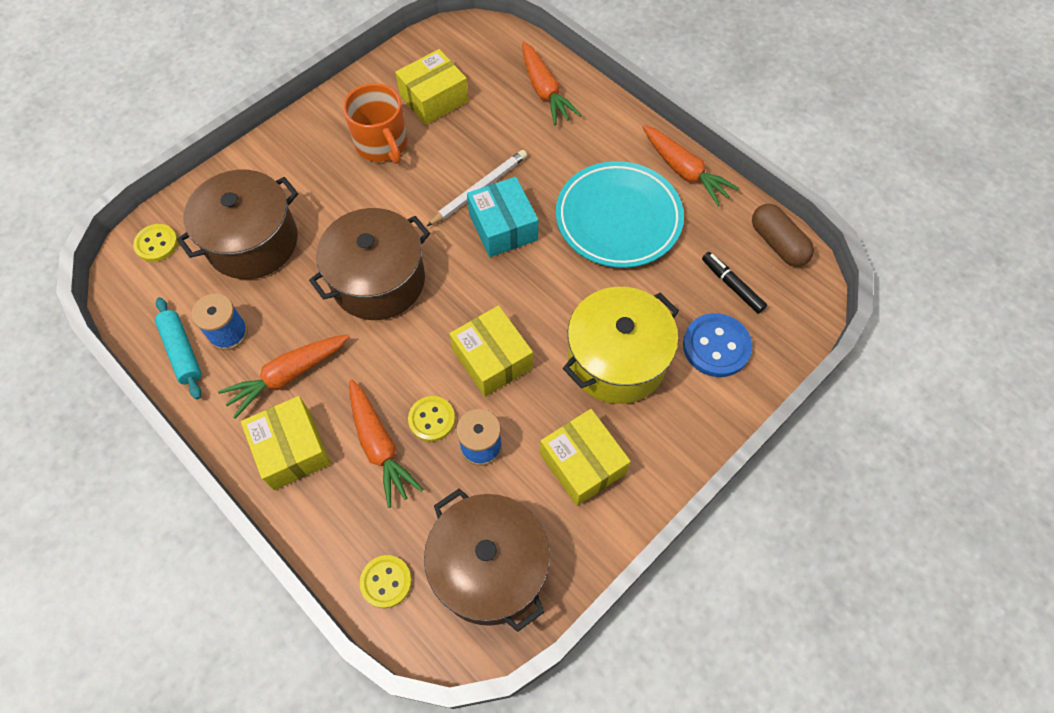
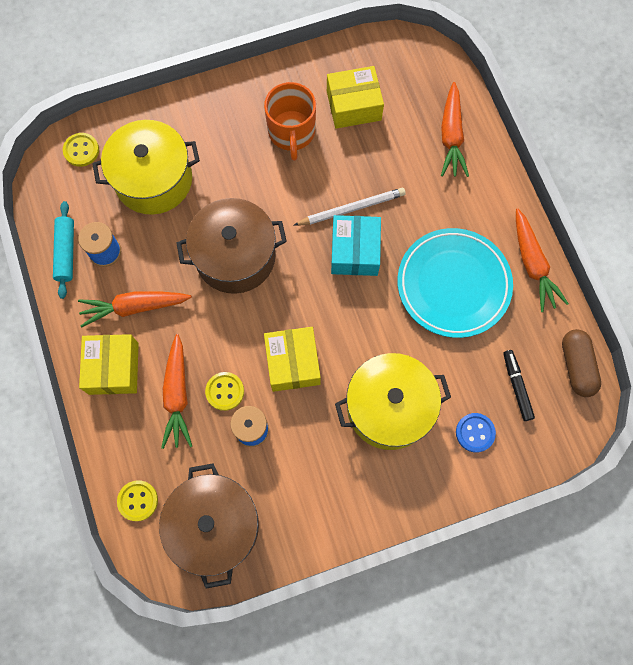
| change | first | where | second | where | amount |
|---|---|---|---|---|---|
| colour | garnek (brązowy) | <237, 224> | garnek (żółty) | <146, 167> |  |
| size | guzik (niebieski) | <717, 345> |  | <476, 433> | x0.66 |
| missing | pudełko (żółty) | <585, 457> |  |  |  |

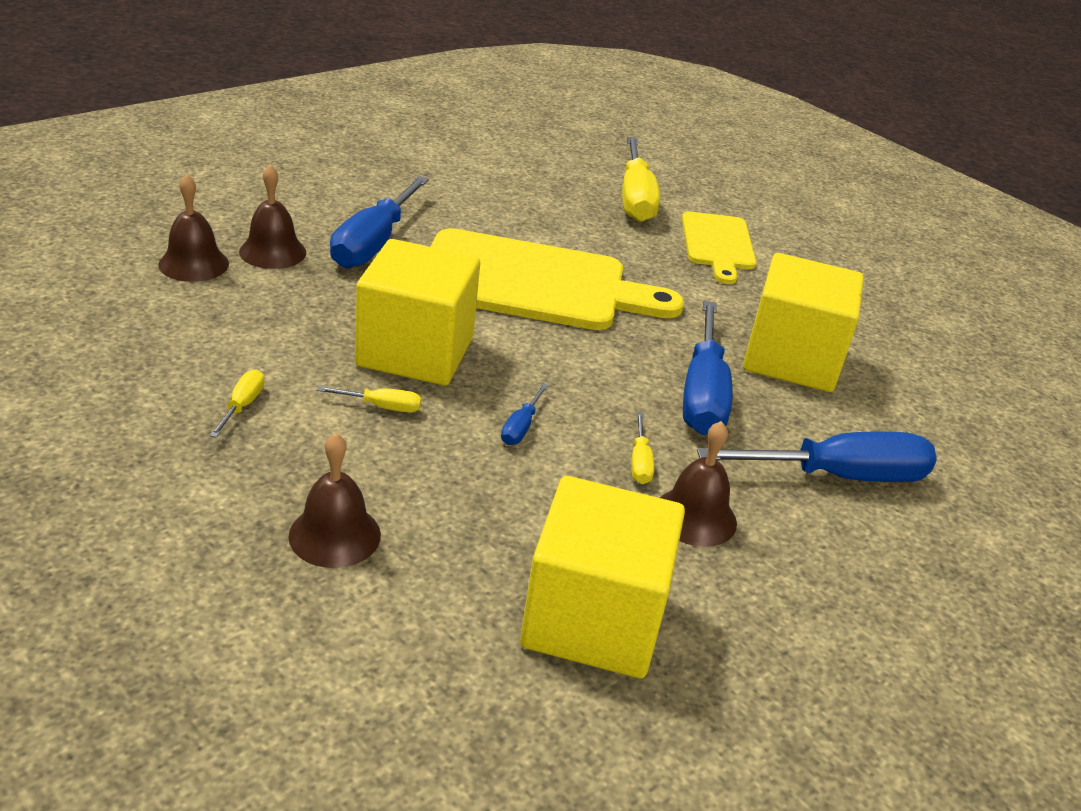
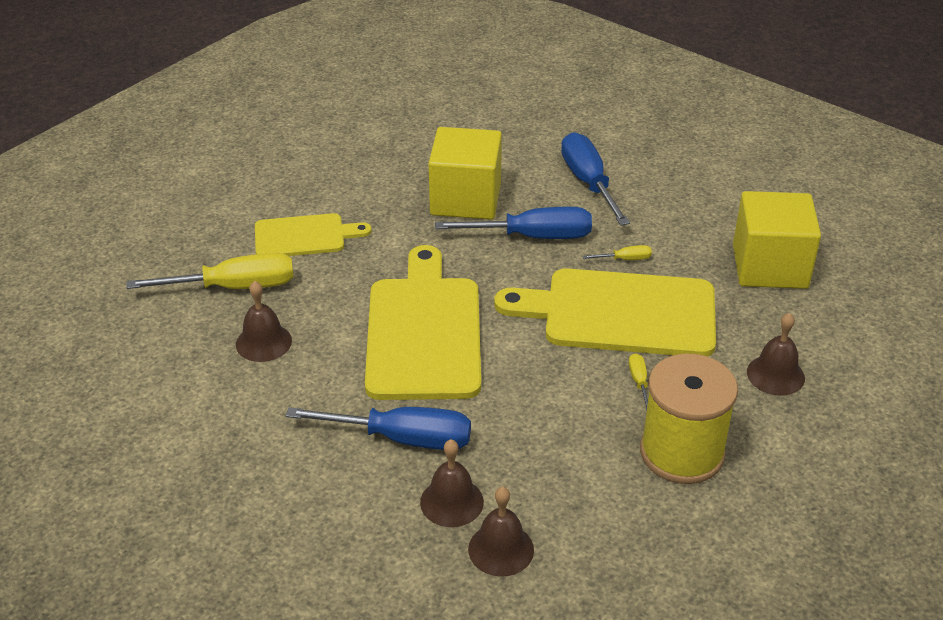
| change | first | where | second | where | amount |
|---|---|---|---|---|---|
| missing | sześcian (żółty) | <417, 312> |  |  |  |
| exchanged | śrubokręt (żółty) | <237, 404> | szpulka (żółty) | <689, 419> |  |
| exchanged | śrubokręt (niebieski) | <524, 414> | deska do krojenia (żółty) | <605, 312> |  |
| relocated | dzwonek (brązowy) | <698, 484> |  | <264, 321> |  |

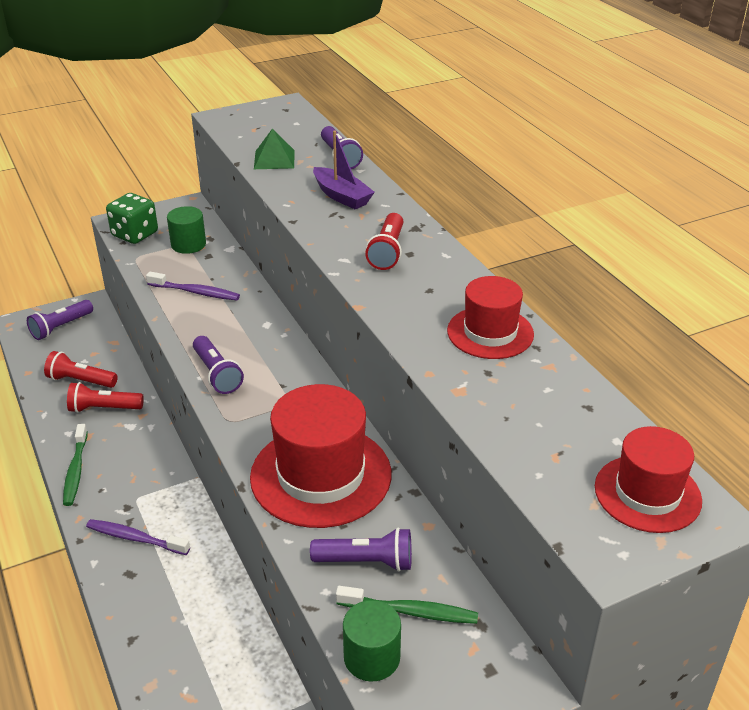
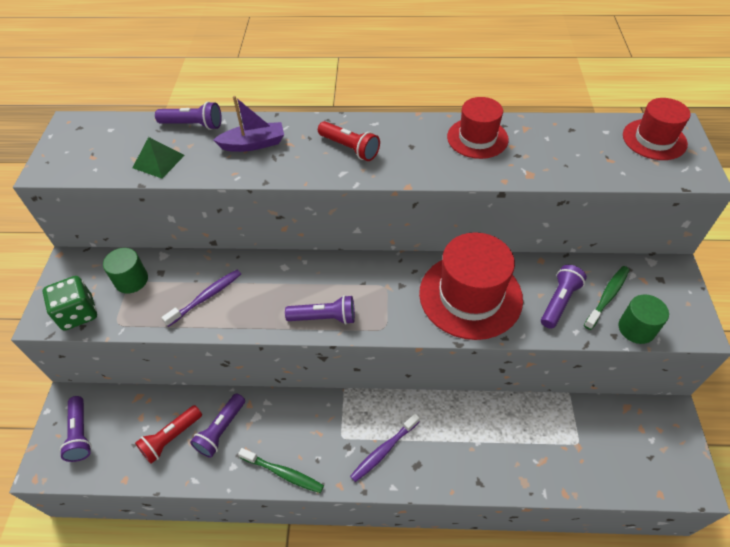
| change | first | where | second | where | amount |
|---|---|---|---|---|---|
| colour | latarka (czerwony) | <105, 397> | latarka (fioletowy) | <217, 425> |  |

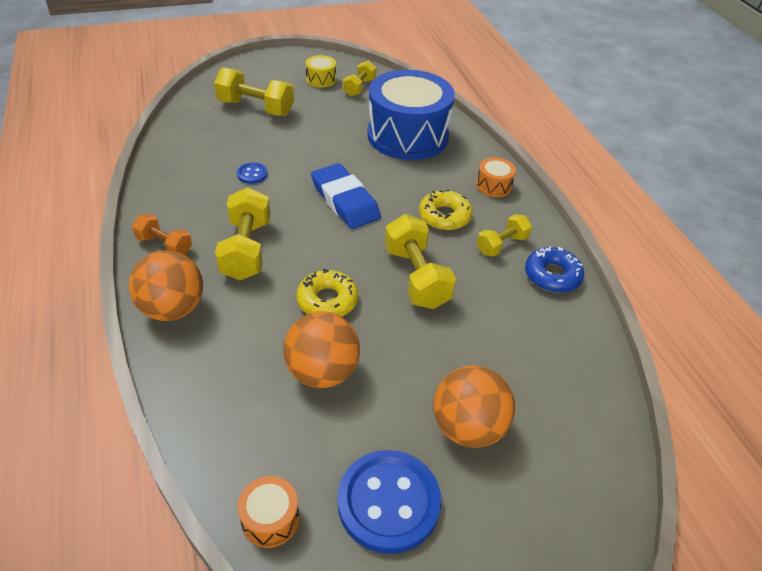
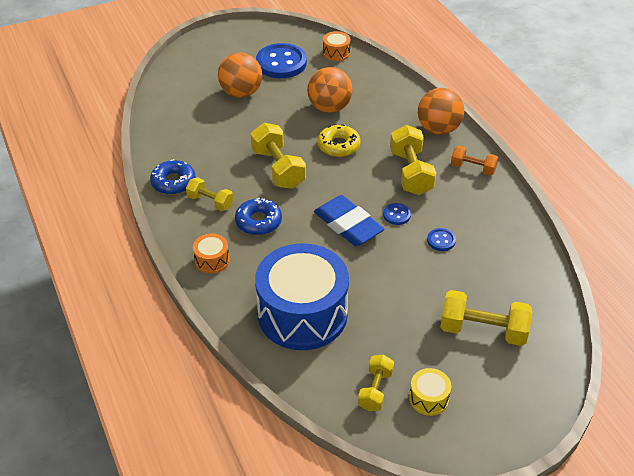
| change | first | where | second | where | amount |
|---|---|---|---|---|---|
| colour | donut (żółty) | <446, 210> | donut (niebieski) | <258, 216> |  |
| spun | hantel (żółty) | <504, 235> |  | <209, 194> | 75 degrees clockwise |
| appeared |  |  | guzik (niebieski) | <397, 214> |  |

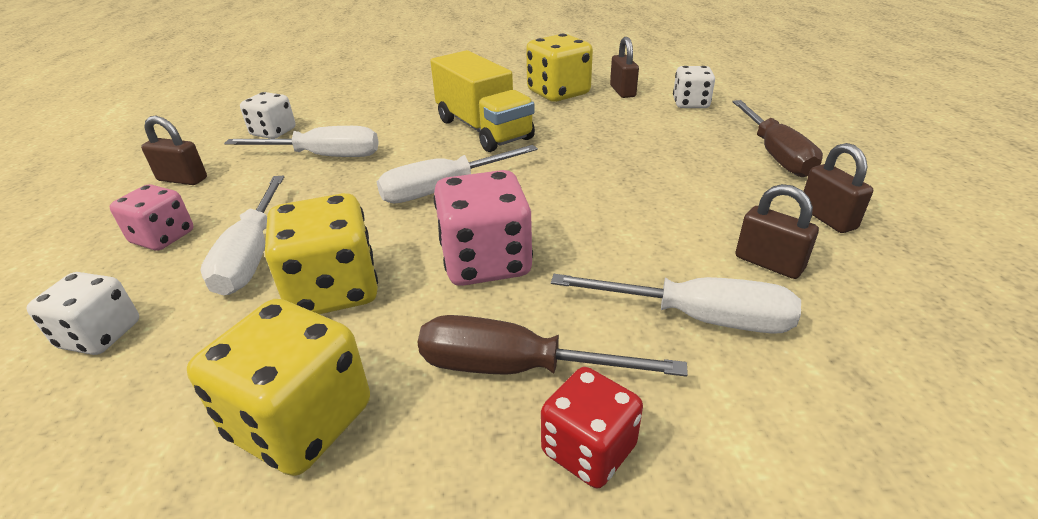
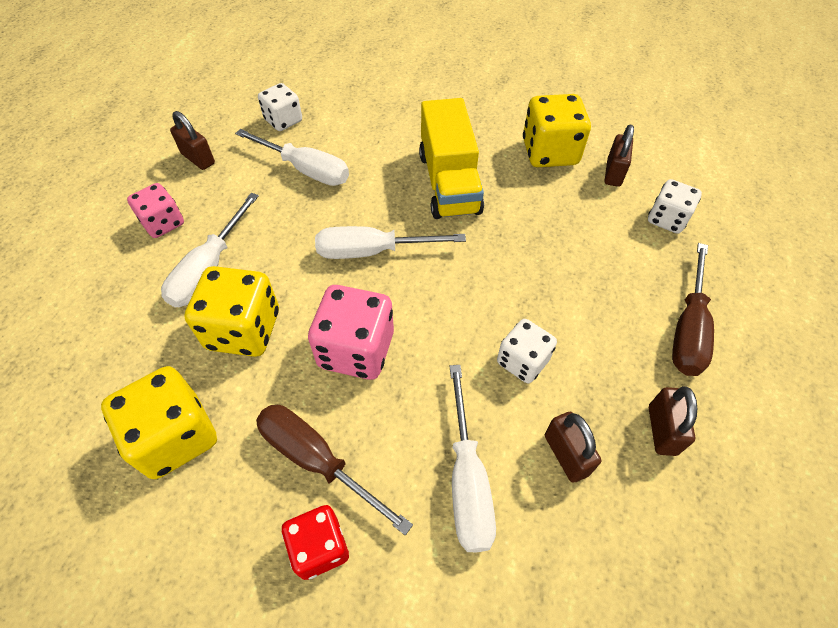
| change | first | where | second | where | amount |
|---|---|---|---|---|---|
| relocated | kostka do gry (biały) | <82, 313> |  | <527, 351> |  |
| spun | śrubokręt (biały) | <676, 304> |  | <472, 458> | 45 degrees clockwise |

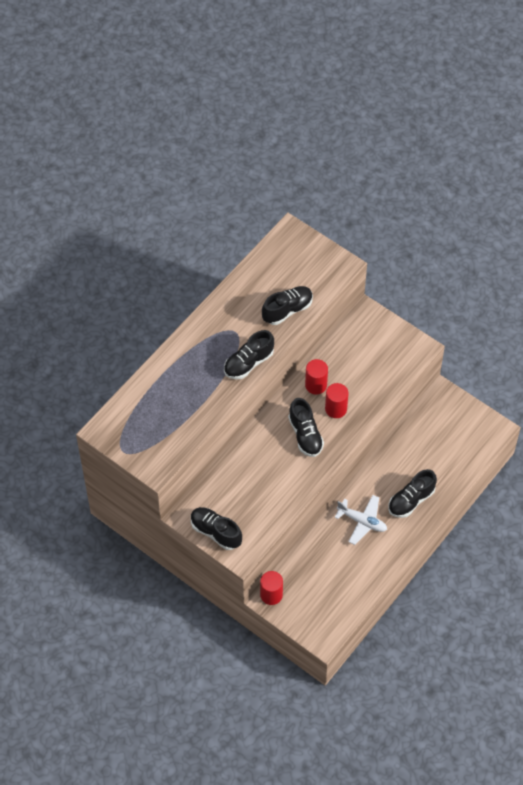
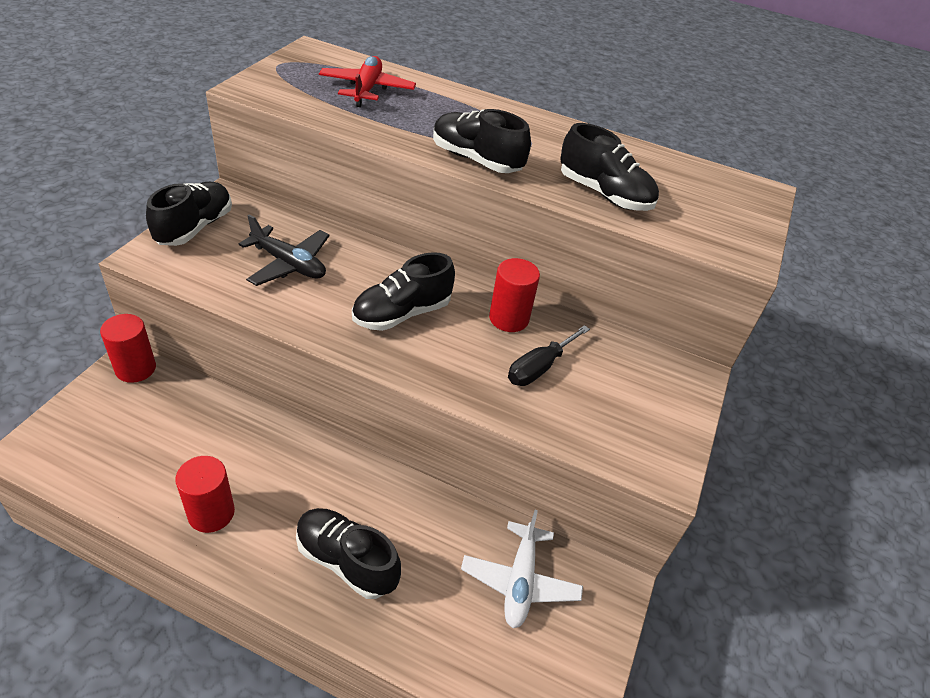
| change | first | where | second | where | amount |
|---|---|---|---|---|---|
| relocated | walec (czerwony) | <337, 400> |  | <205, 494> |  |
| relocated | samolot (biały) | <361, 520> |  | <522, 569> |  |
| appeared |  |  | samolot (czerwony) | <367, 81> |  |
| appeared |  |  | samolot (czarny) | <284, 250> |  |
| appeared |  |  | śrubokręt (czarny) | <549, 355> |  |

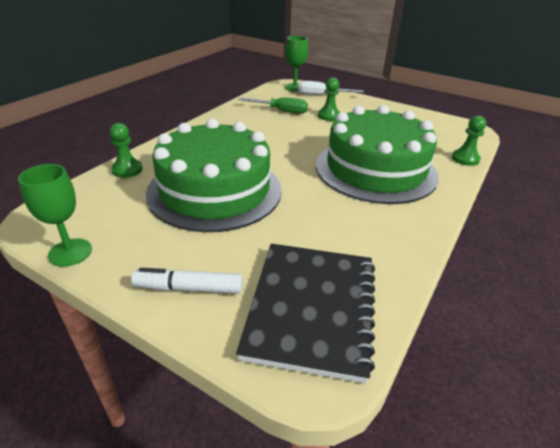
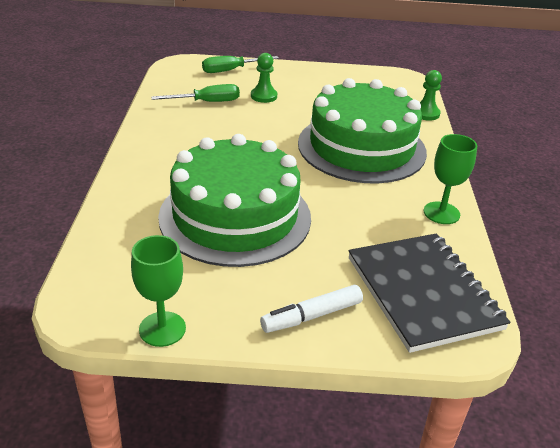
| change | first | where | second | where | amount |
|---|---|---|---|---|---|
| relocated | kielich (zielony) | <296, 63> |  | <450, 179> |  |
| colour | śrubokręt (biały) | <331, 88> | śrubokręt (zielony) | <240, 64> |  |
| missing | pionek (zielony) | <126, 150> |  |  |  |

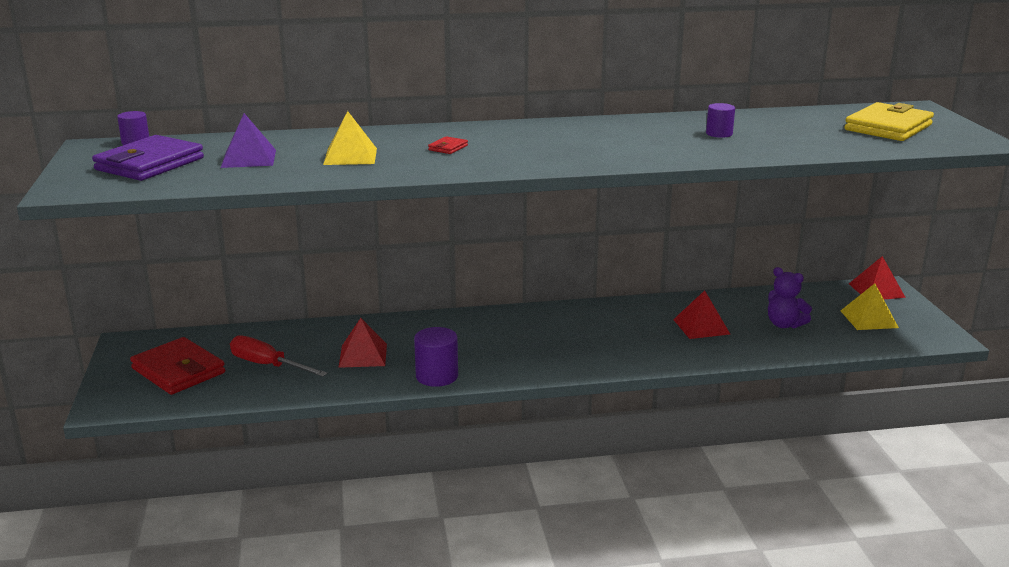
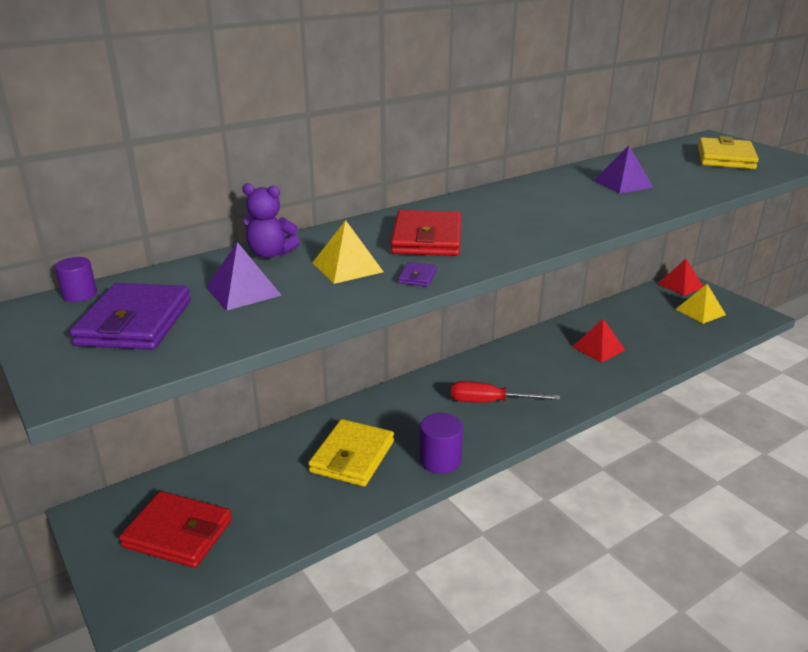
| change | first | where | second | where | amount |
|---|---|---|---|---|---|
| exchanged | walec (fioletowy) | <720, 120> | piramida (fioletowy) | <623, 170> |  |
| size | portfel (czerwony) | <448, 145> |  | <426, 233> | x2.40 |
| relocated | miś (fioletowy) | <790, 297> |  | <271, 220> |  |
| exchanged | piramida (czerwony) | <362, 343> | portfel (żółty) | <351, 453> |  |
| relocated | śrubokręt (czerwony) | <279, 356> |  | <505, 392> |  |
| appeared |  |  | portfel (fioletowy) | <417, 274> |  |

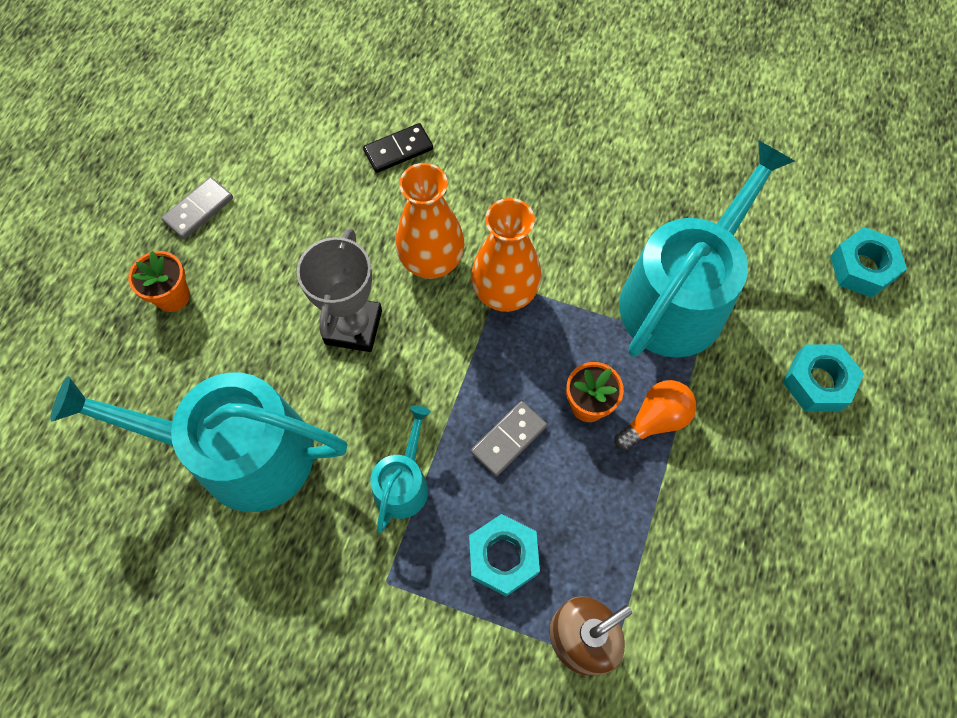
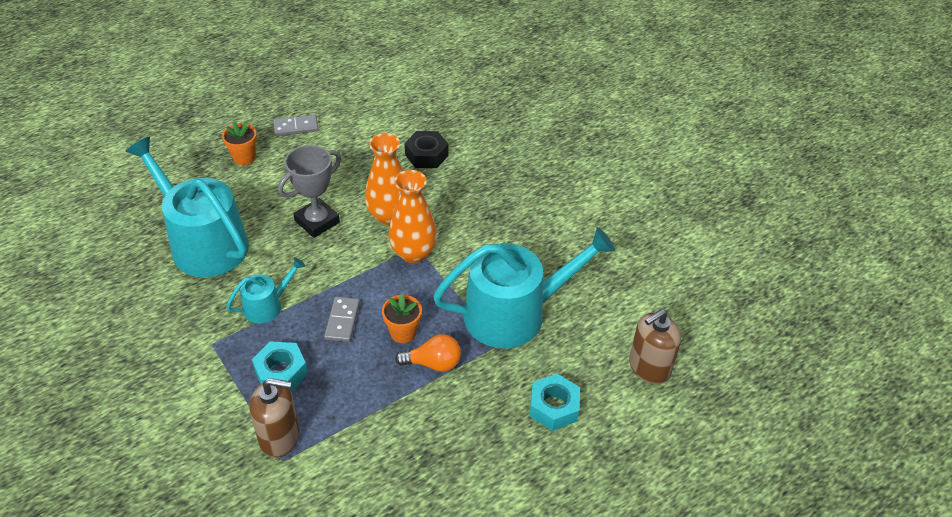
| change | first | where | second | where | amount |
|---|---|---|---|---|---|
| exchanged | kostka domina (czarny) | <398, 148> | nakrętka (czarny) | <426, 149> |  |
| exchanged | nakrętka (turkusowy) | <868, 262> | dozownik mydła (brązowy) | <655, 346> |  |
| spun | kostka domina (szary) | <509, 438> |  | <342, 319> | 75 degrees counterclockwise |

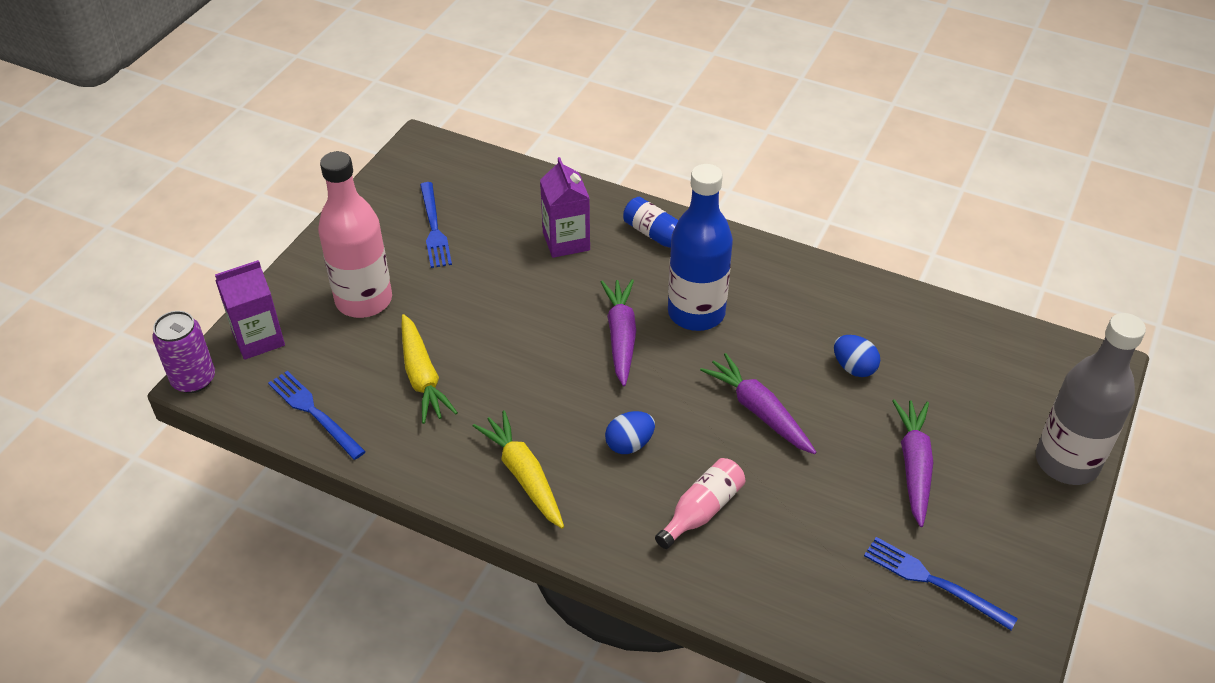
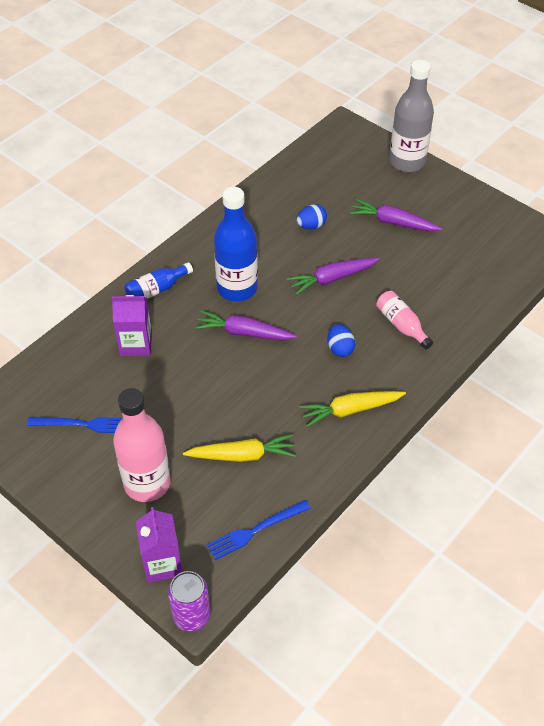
| change | first | where | second | where | amount |
|---|---|---|---|---|---|
| missing | widelec (niebieski) | <941, 583> |  |  |  |

